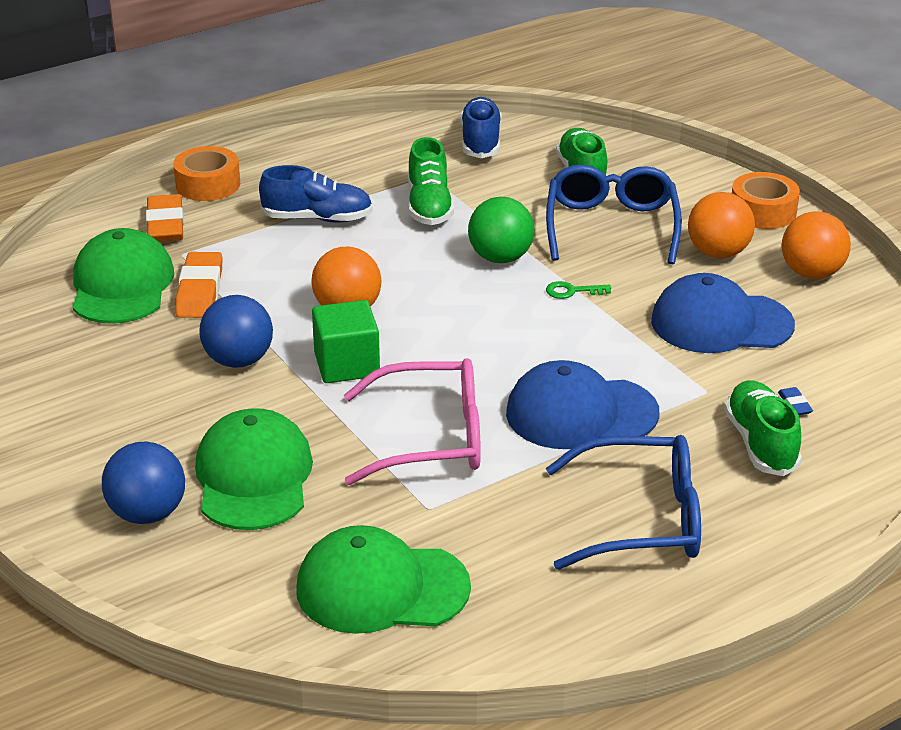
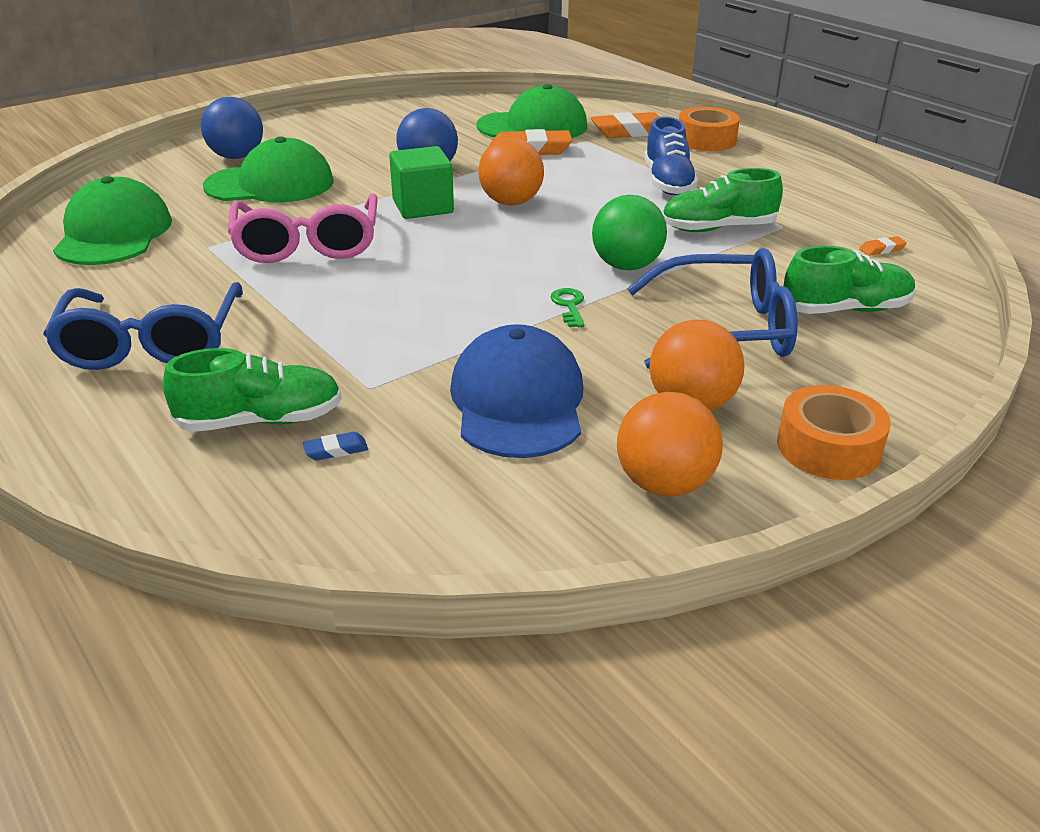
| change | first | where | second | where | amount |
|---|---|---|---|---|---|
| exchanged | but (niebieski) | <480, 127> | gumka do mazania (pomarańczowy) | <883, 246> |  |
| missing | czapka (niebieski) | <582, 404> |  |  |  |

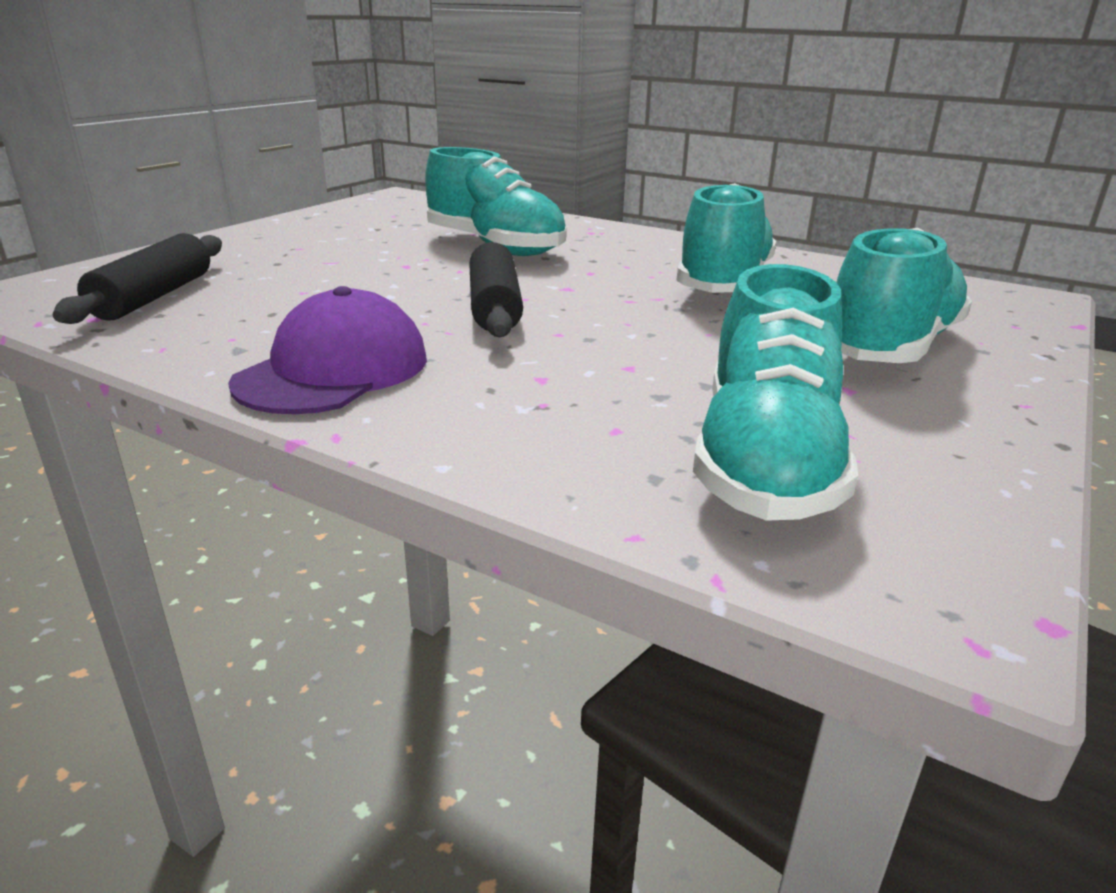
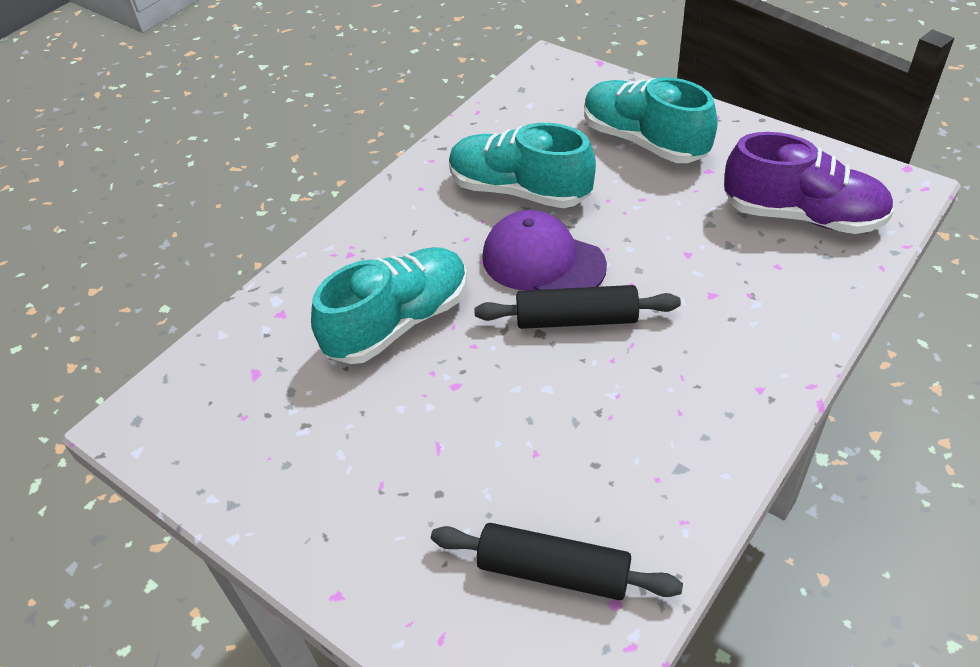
| change | first | where | second | where | amount |
|---|---|---|---|---|---|
| colour | but (turkusowy) | <775, 392> | but (fioletowy) | <809, 183> |  |
| relocated | czapka (fioletowy) | <327, 350> |  | <544, 250> |  |

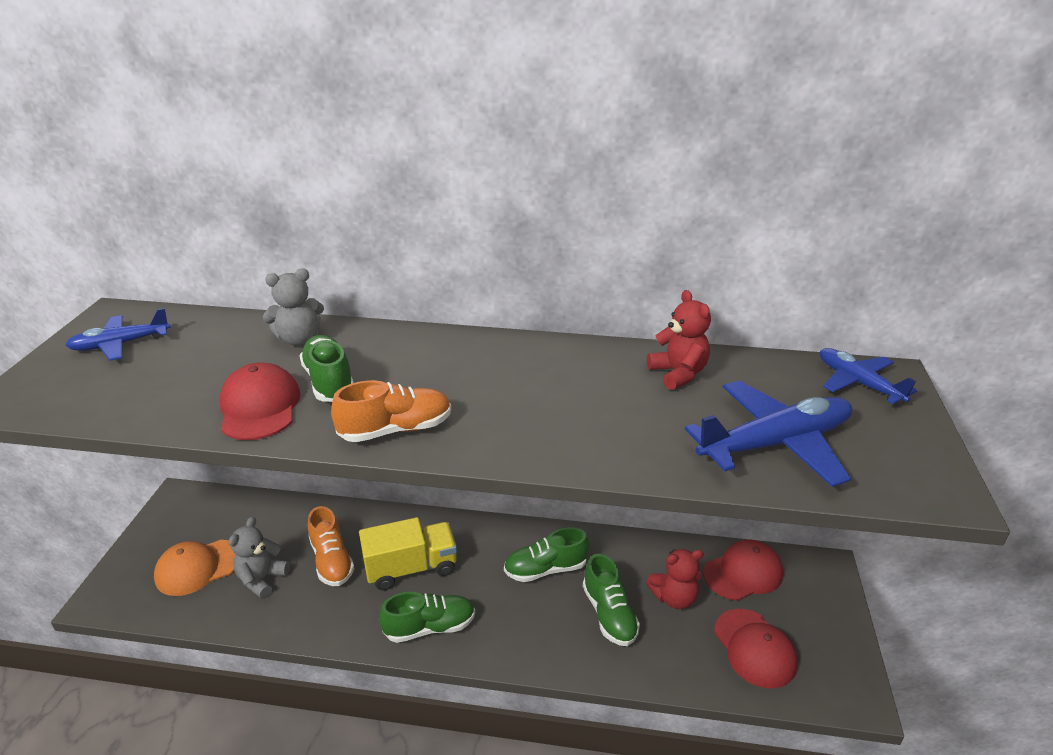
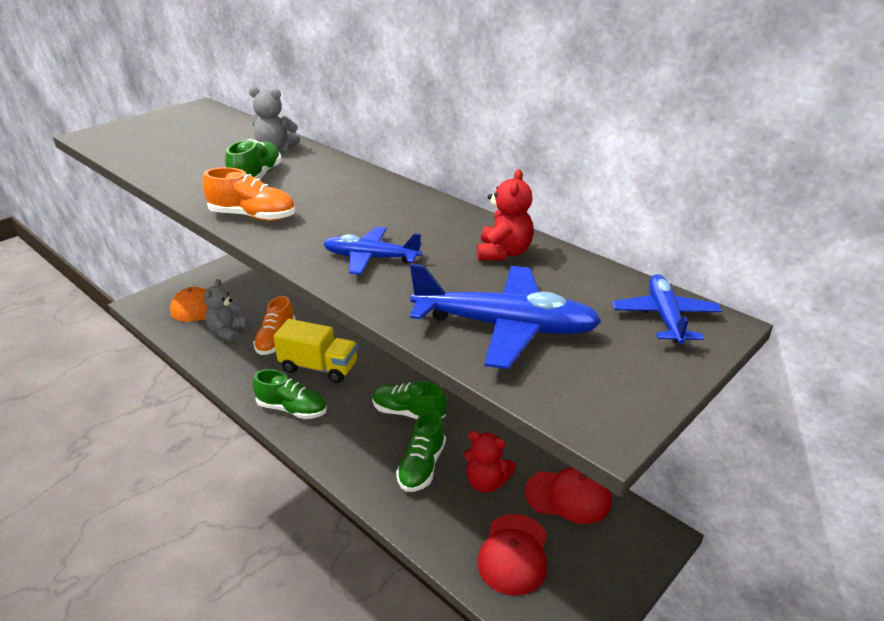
| change | first | where | second | where | amount |
|---|---|---|---|---|---|
| relocated | samolot (niebieski) | <118, 334> |  | <372, 251> |  |
| missing | czapka (czerwony) | <260, 401> |  |  |  |
| spun | miś (szary) | <259, 558> |  | <225, 310> | 45 degrees counterclockwise |

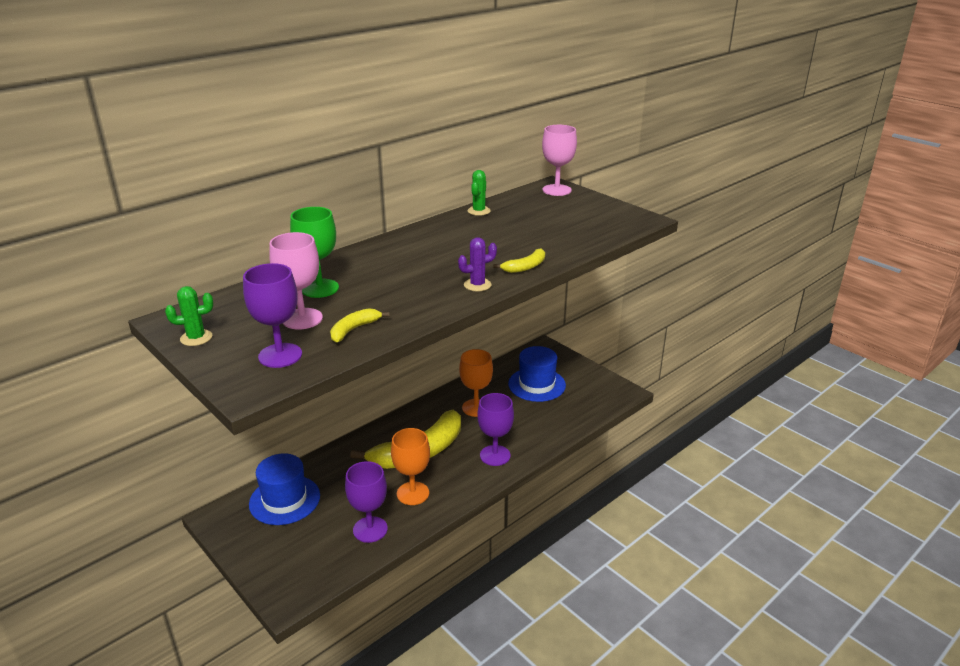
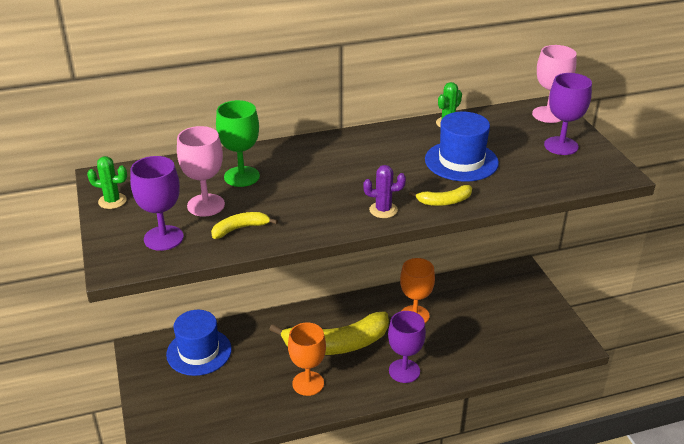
| change | first | where | second | where | amount |
|---|---|---|---|---|---|
| relocated | kapelusz (niebieski) | <537, 374> |  | <462, 146> |  |
| relocated | kielich (fioletowy) | <366, 502> |  | <568, 114> |  |

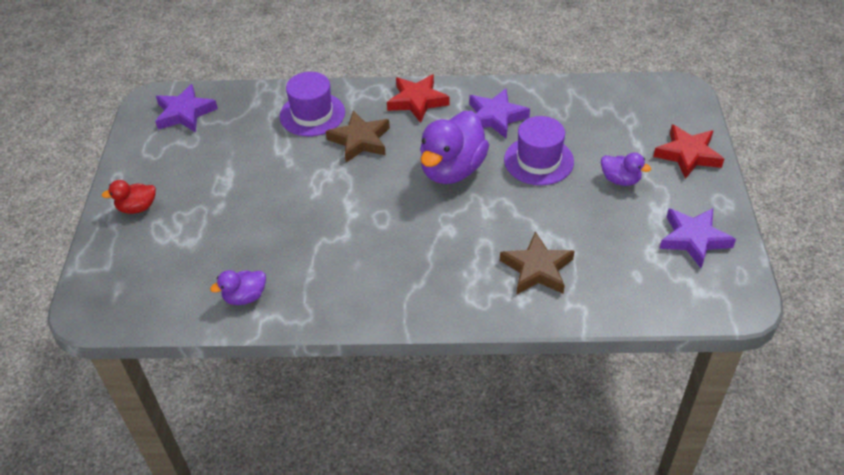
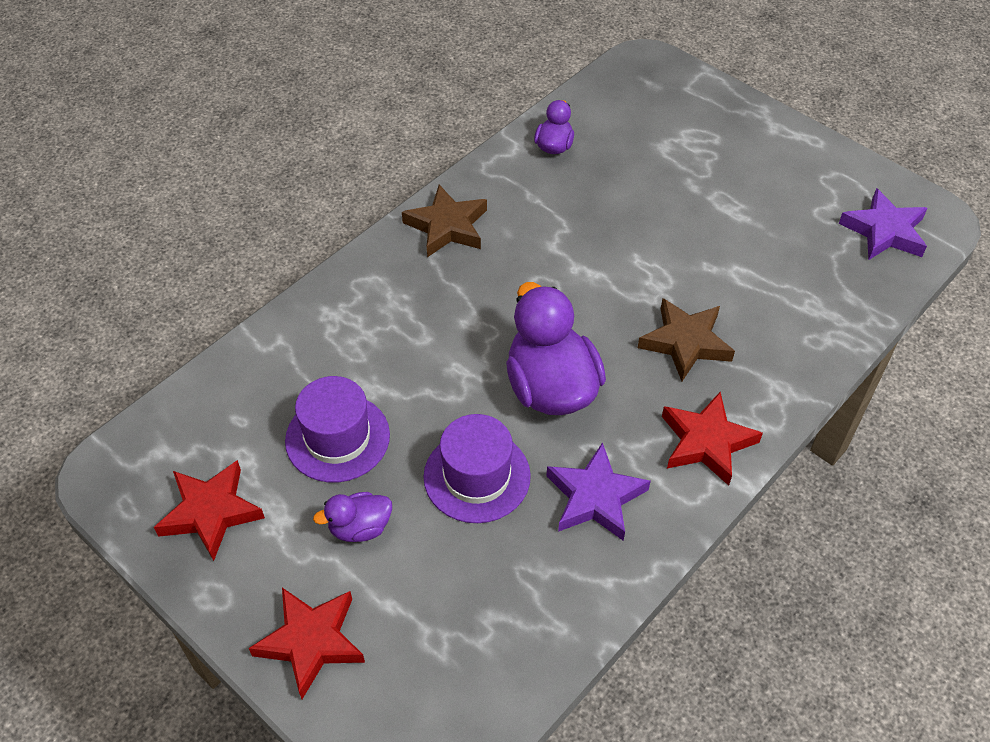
| change | first | where | second | where | amount |
|---|---|---|---|---|---|
| relocated | kapelusz (fioletowy) | <312, 104> |  | <337, 429> |  |
| missing | kaczka (czerwony) | <129, 197> |  |  |  |
| colour | gwiazda (fioletowy) | <697, 238> | gwiazda (czerwony) | <209, 510> |  |
| relocated | gwiazda (brązowy) | <537, 263> |  | <444, 221> |  |

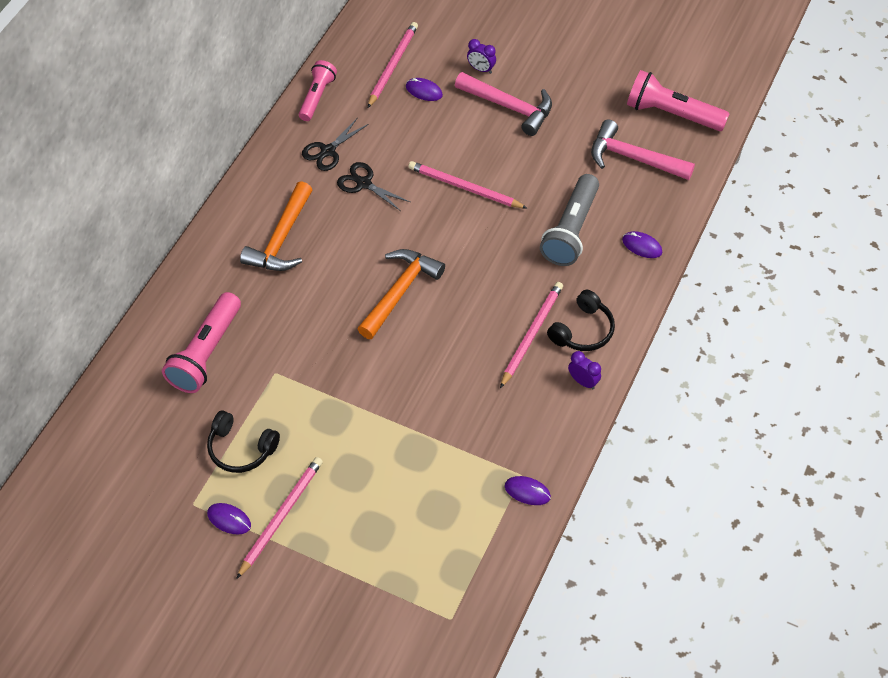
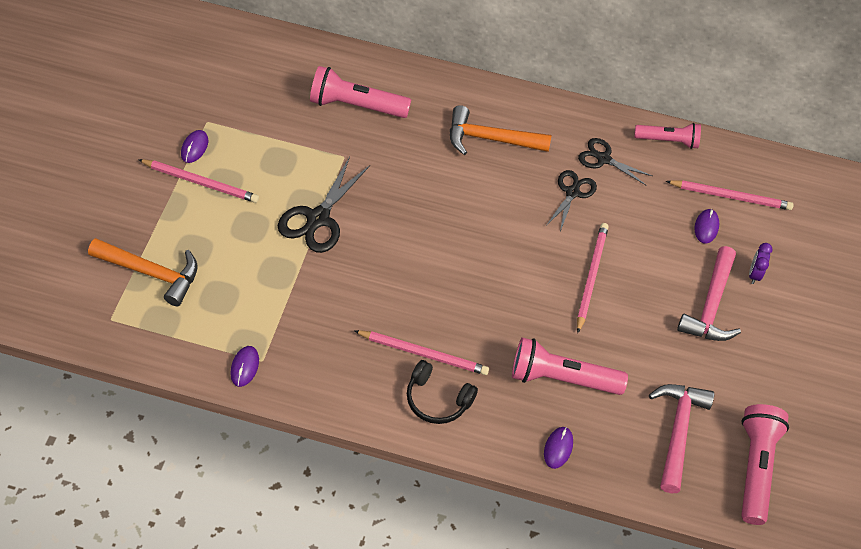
| change | first | where | second | where | amount |
|---|---|---|---|---|---|
| colour | latarka (szary) | <569, 220> | latarka (różowy) | <570, 366> |  |
| relocated | młotek (pomarańczowy) | <401, 294> |  | <143, 272> |  |
| missing | budzik (fioletowy) | <584, 370> |  |  |  |
| missing | słuchawki (czarny) | <243, 441> |  |  |  |
| appeared |  |  | nożyczki (czarny) | <324, 205> |  |

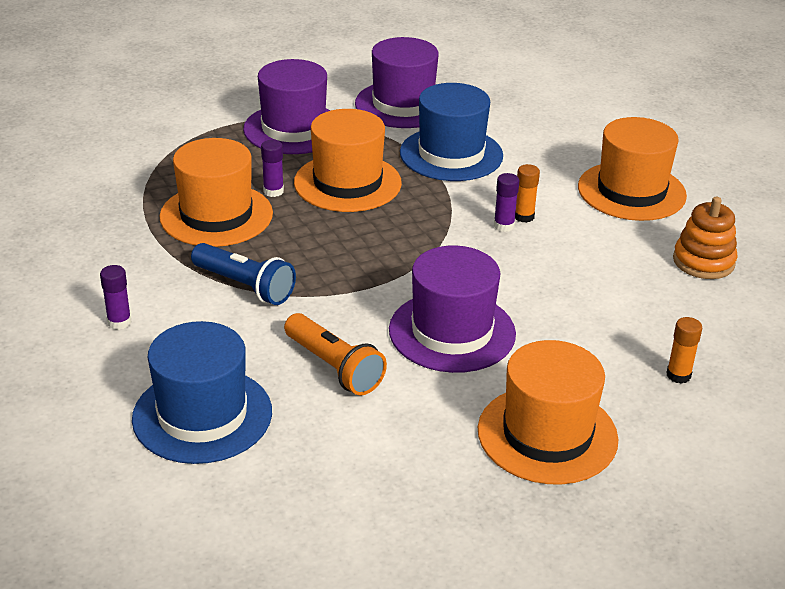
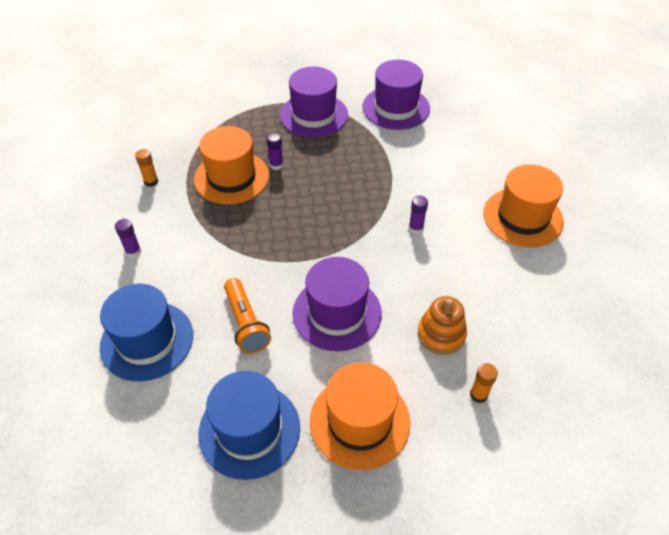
| change | first | where | second | where | amount |
|---|---|---|---|---|---|
| relocated | kapelusz (niebieski) | <451, 132> |  | <249, 425> |  |
| missing | kapelusz (pomarańczowy) | <348, 160> |  |  |  |
| relocated | klej w sztyfcie (pomarańczowy) | <527, 193> |  | <146, 168> |  |
| relocated | zabawka nakładanka (pomarańczowy) | <705, 238> |  | <442, 325> |  |
| missing | latarka (niebieski) | <243, 274> |  |  |  |

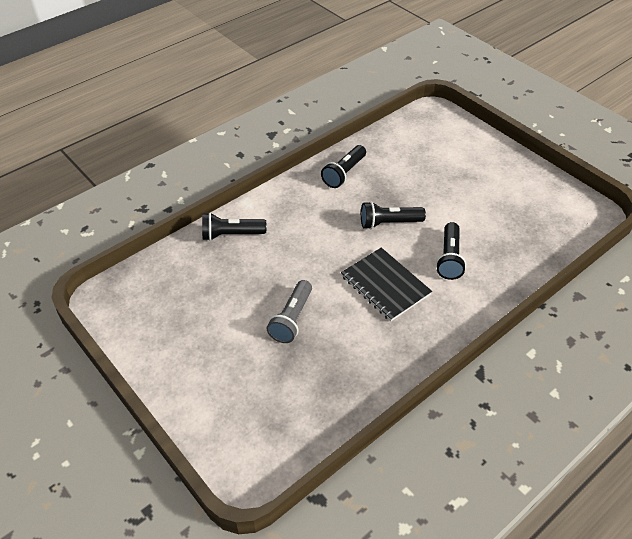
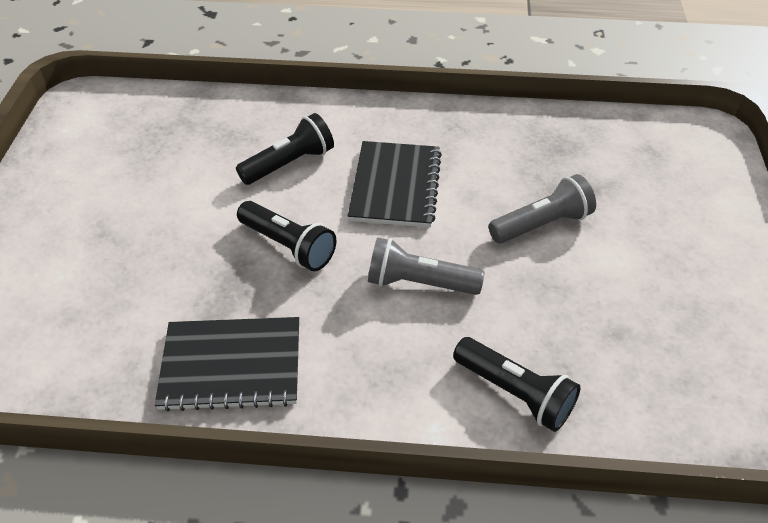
| change | first | where | second | where | amount |
|---|---|---|---|---|---|
| exchanged | latarka (czarny) | <343, 166> | zeszyt (czarny) | <227, 364> |  |
| appeared |  |  | latarka (szary) | <426, 266> |  |

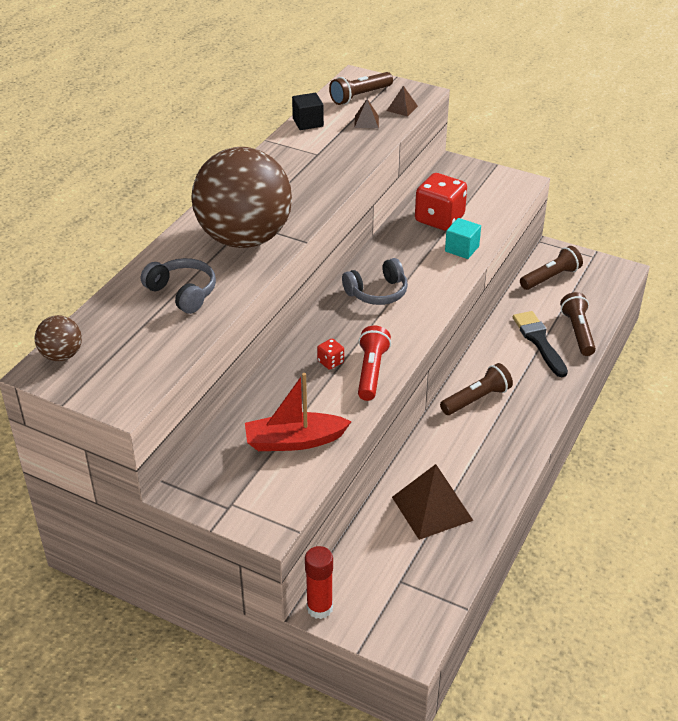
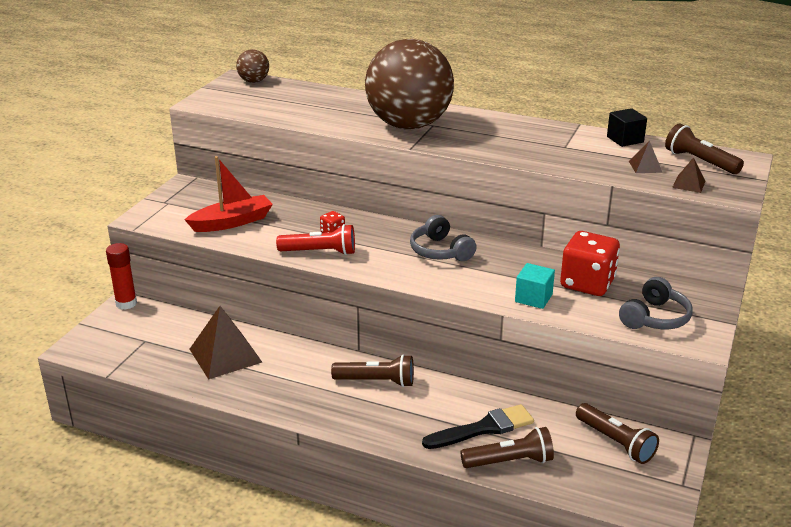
| change | first | where | second | where | amount |
|---|---|---|---|---|---|
| relocated | słuchawki (szary) | <178, 286> |  | <656, 303> |  |
| spun | latarka (brązowy) | <476, 389> |  | <372, 370> | 45 degrees counterclockwise |
| spun | łódka (czerwony) | <298, 412> |  | <228, 194> | 75 degrees clockwise |

